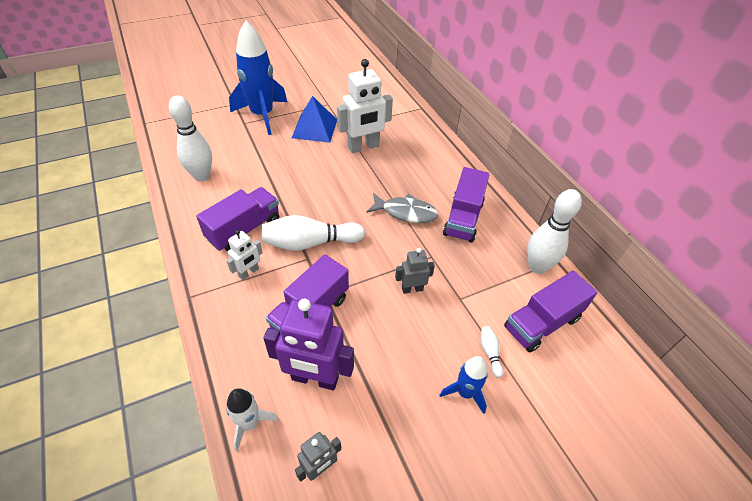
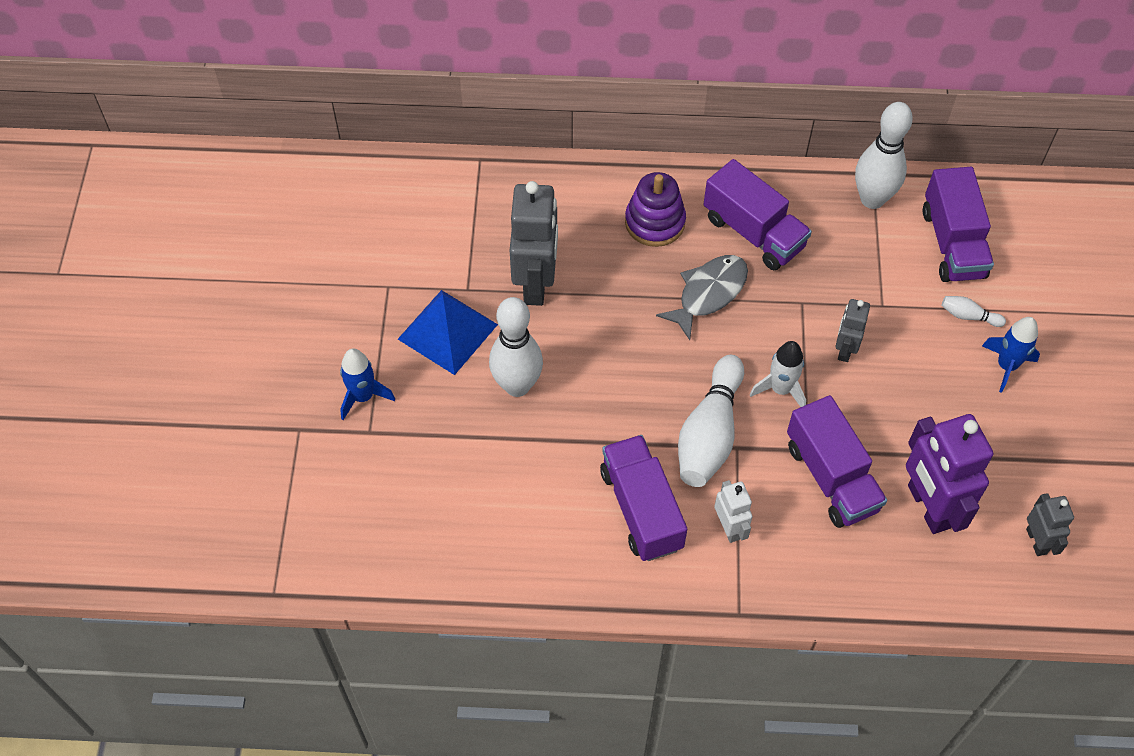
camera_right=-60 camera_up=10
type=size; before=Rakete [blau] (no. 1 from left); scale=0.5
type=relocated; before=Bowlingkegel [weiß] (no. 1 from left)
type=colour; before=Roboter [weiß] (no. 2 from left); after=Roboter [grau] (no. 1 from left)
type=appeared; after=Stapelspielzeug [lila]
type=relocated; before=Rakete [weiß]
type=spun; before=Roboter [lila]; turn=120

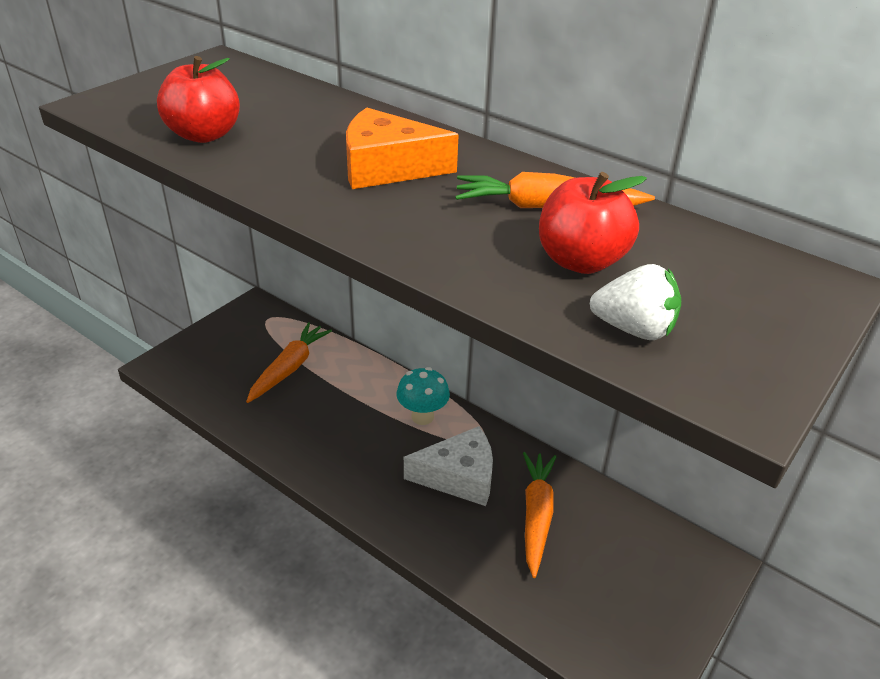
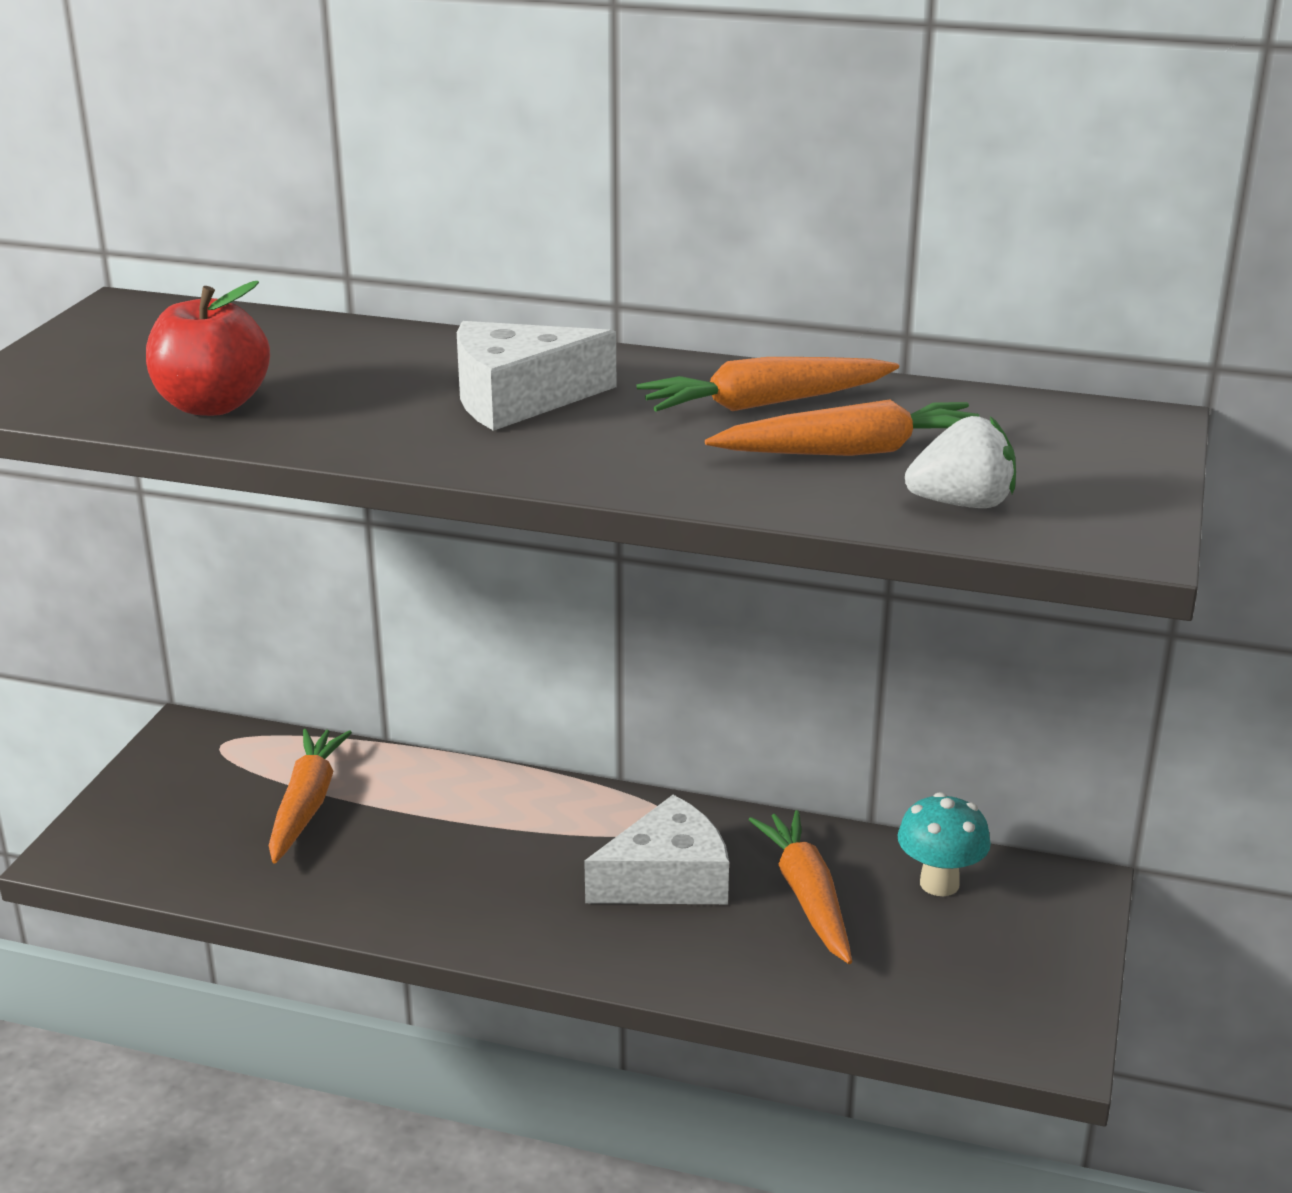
camera_right=-20 camera_up=-10
type=colour; before=Käse [orange]; after=Käse [weiß] (no. 1 from left)
type=exchanged; before=Apfel [rot] (no. 2 from left); after=Karotte [orange] (no. 4 from left)
type=relocated; before=Pilz [türkis]

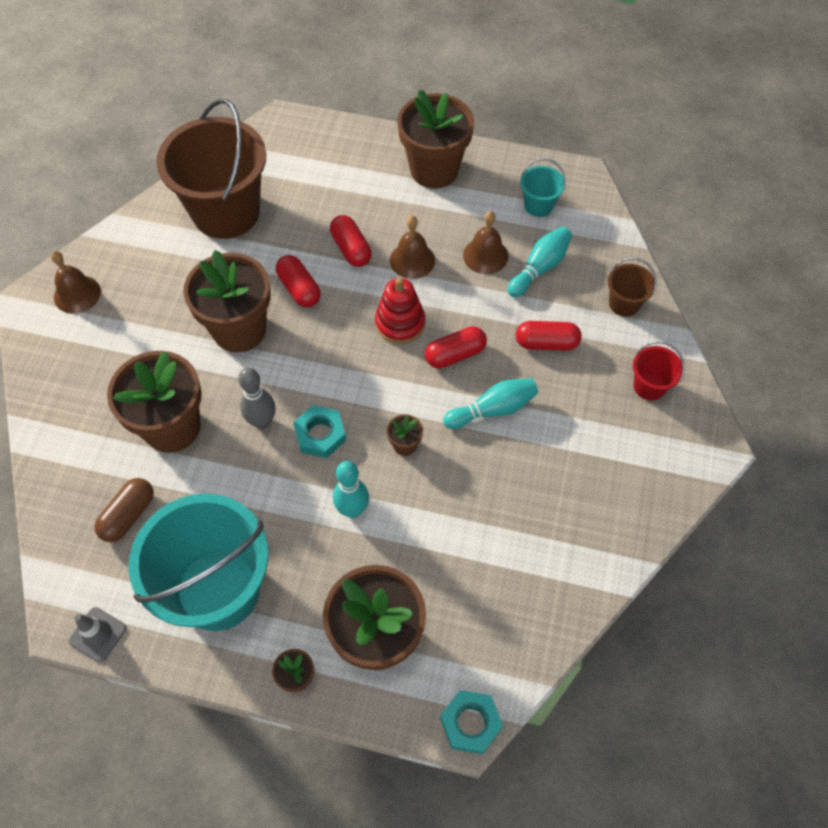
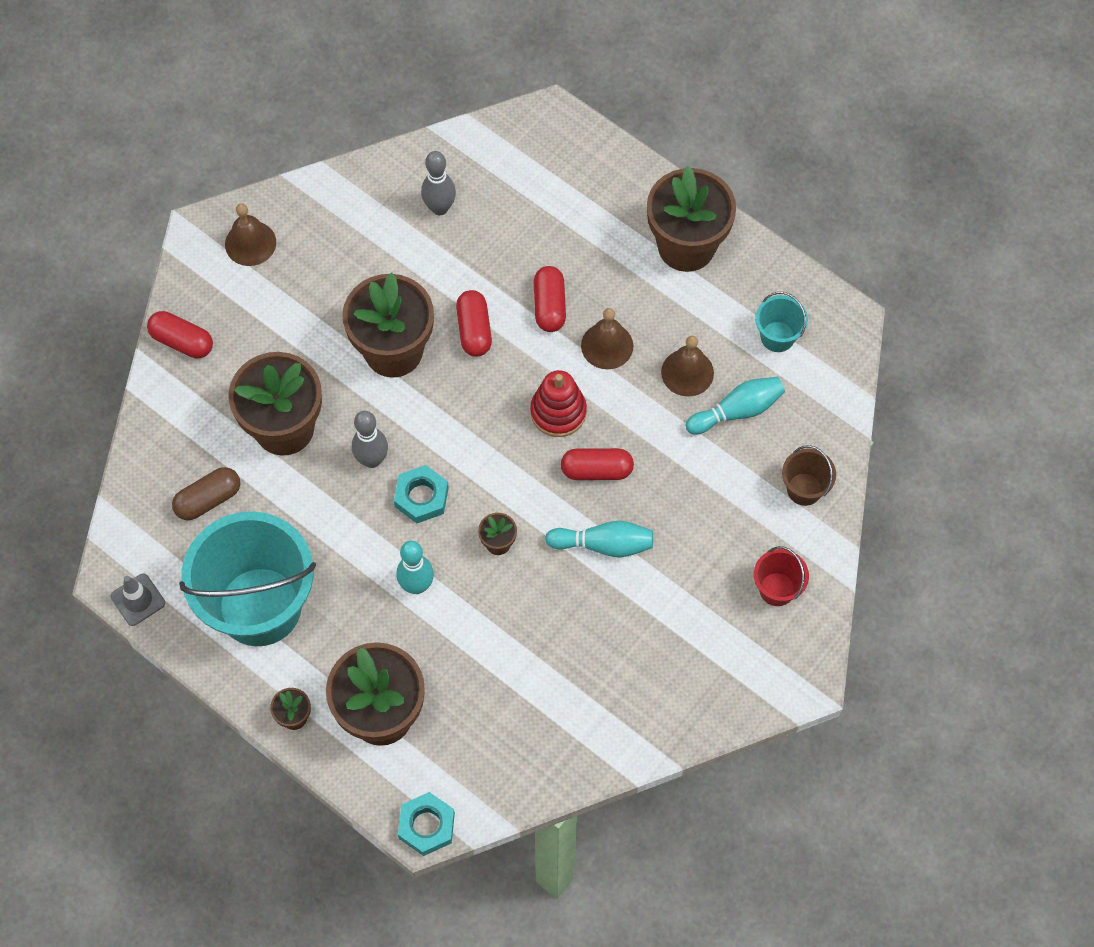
camera_right=25 camera_up=5
type=relocated; before=Kapsel [rot] (no. 4 from left in the first image); after=Kapsel [rot] (no. 1 from left)
type=exchanged; before=Eimer [braun] (no. 1 from left); after=Bowlingkegel [grau] (no. 2 from left)

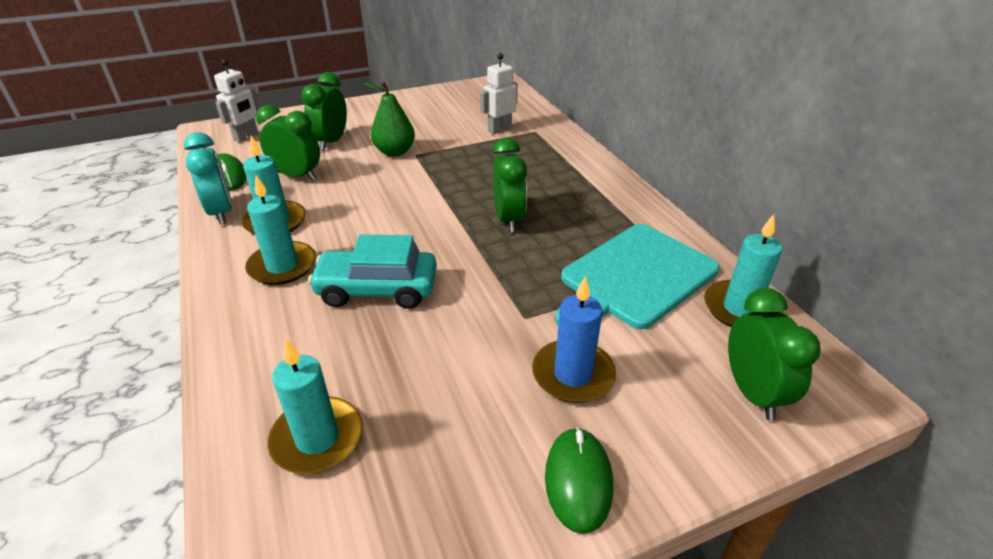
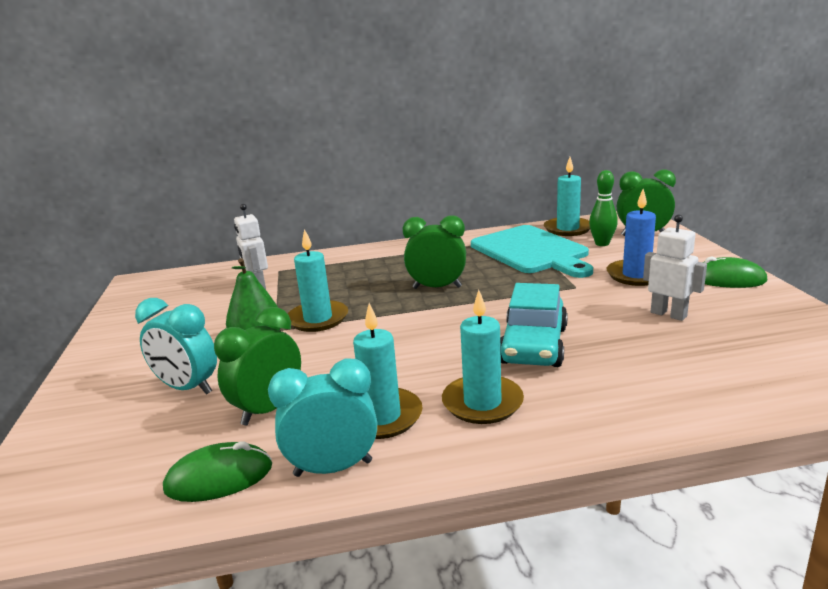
camera_right=-75 camera_up=-15
type=colour; before=Wecker [grün] (no. 2 from left); after=Wecker [türkis] (no. 1 from left)
type=relocated; before=Kerze [türkis] (no. 3 from left in the first image); after=Kerze [türkis] (no. 1 from left)
type=appeared; after=Bowlingkegel [grün]
type=relocated; before=Roboter [weiß] (no. 1 from left in the first image); after=Roboter [weiß] (no. 2 from left)

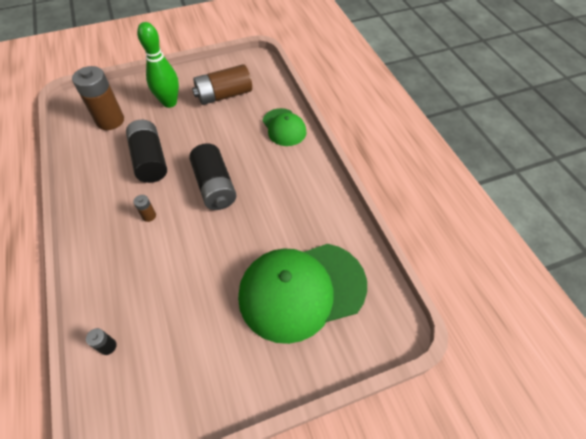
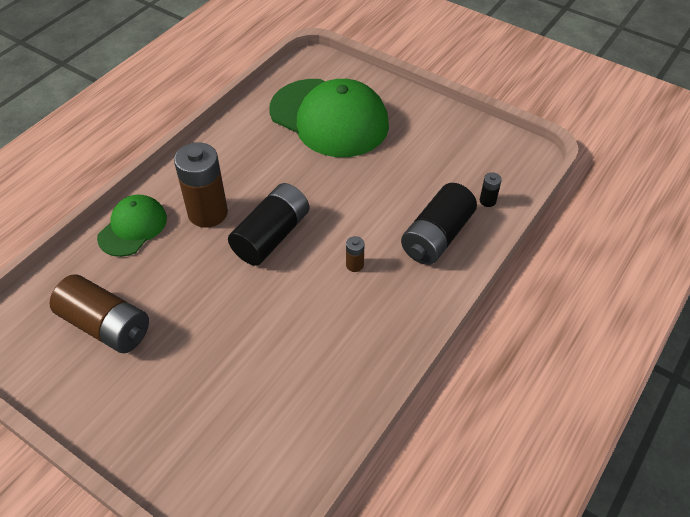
camera_right=-125 camera_up=-5
type=relocated; before=Batterie [braun] (no. 1 from left in the first image); after=Batterie [braun] (no. 2 from left)
type=relocated; before=Batterie [schwarz] (no. 2 from left)
type=missing; before=Bowlingkegel [grün]

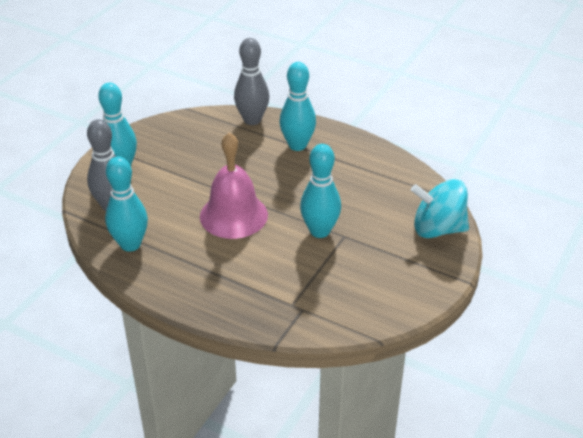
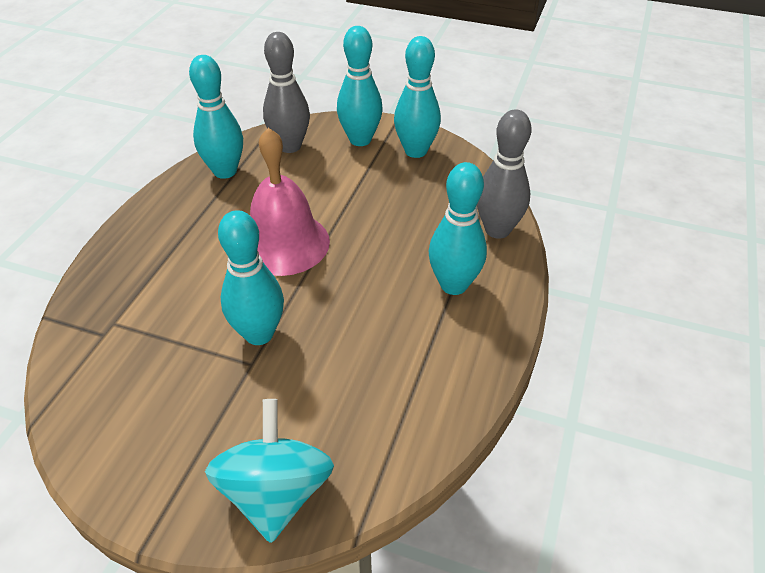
camera_right=80 camera_up=5
type=appeared; after=Bowlingkegel [türkis] (no. 4 from left)

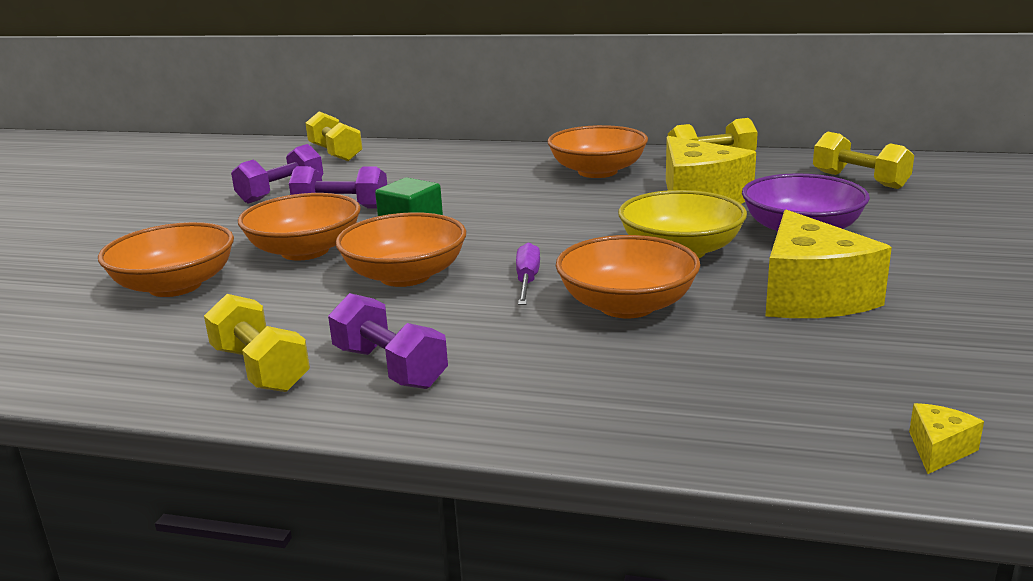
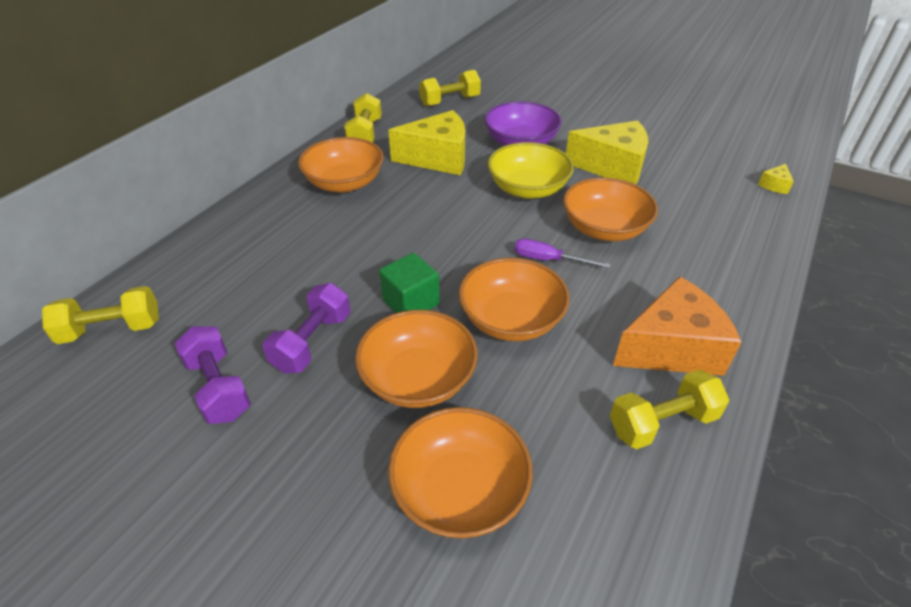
camera_right=-75 camera_up=20
type=exchanged; before=Hantel [lila] (no. 3 from left); after=Käse [orange]
type=spun; before=Käse [gelb] (no. 3 from left); turn=-105

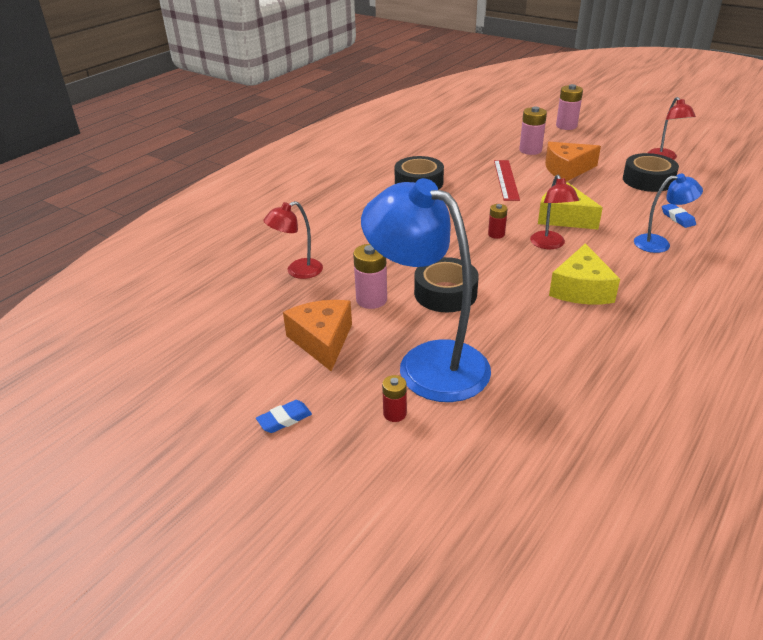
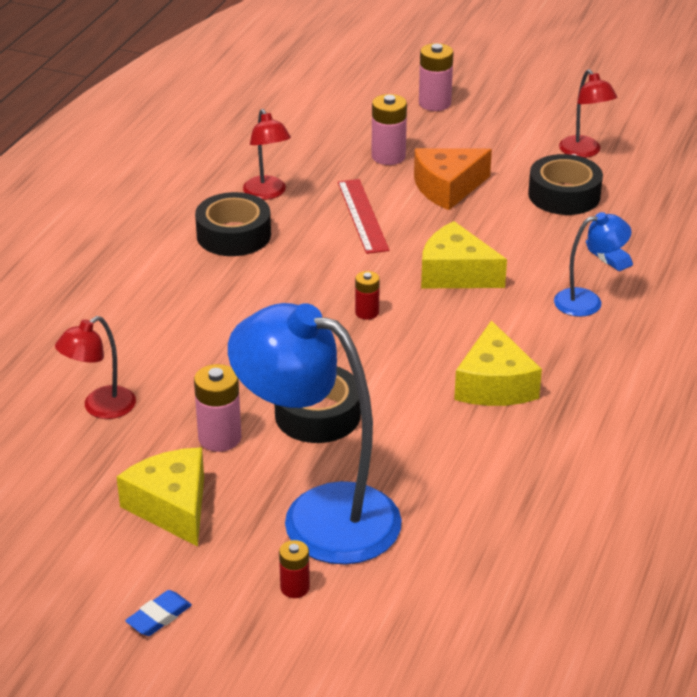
camera_right=-15 camera_up=0
type=colour; before=Käse [orange] (no. 1 from left); after=Käse [gelb] (no. 1 from left)
type=relocated; before=Lampe [rot] (no. 2 from left)

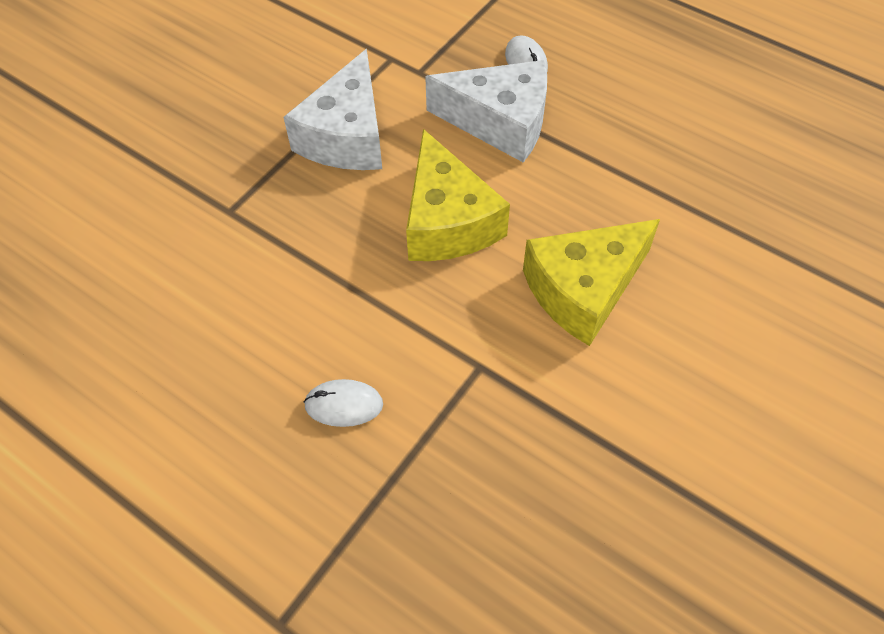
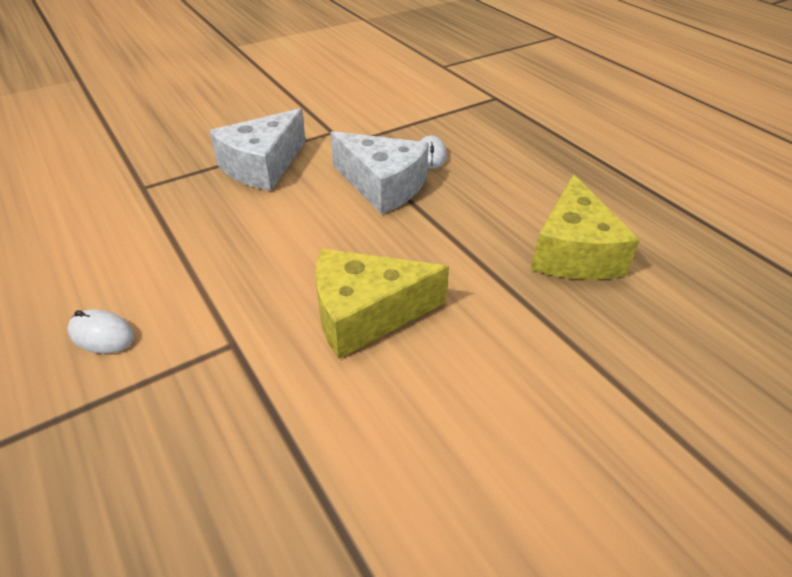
camera_right=20 camera_up=-15
type=relocated; before=Käse [gelb] (no. 1 from left in the first image); after=Käse [gelb] (no. 2 from left)

